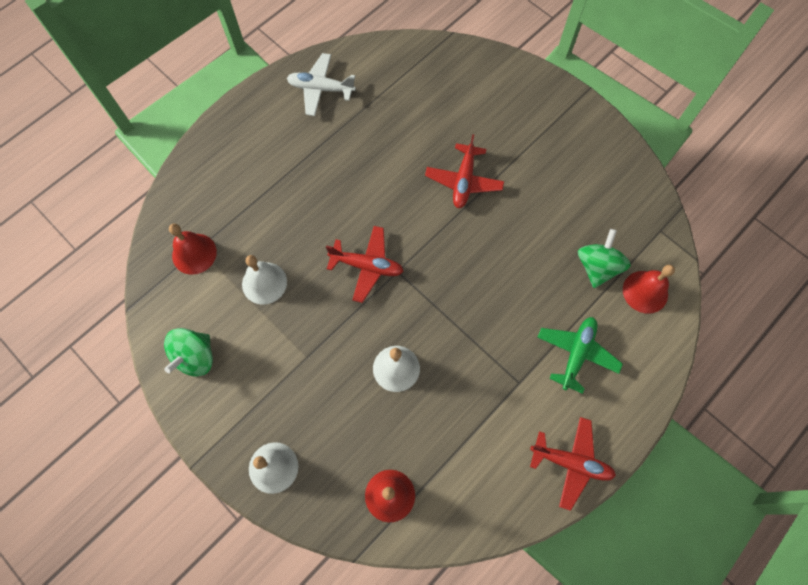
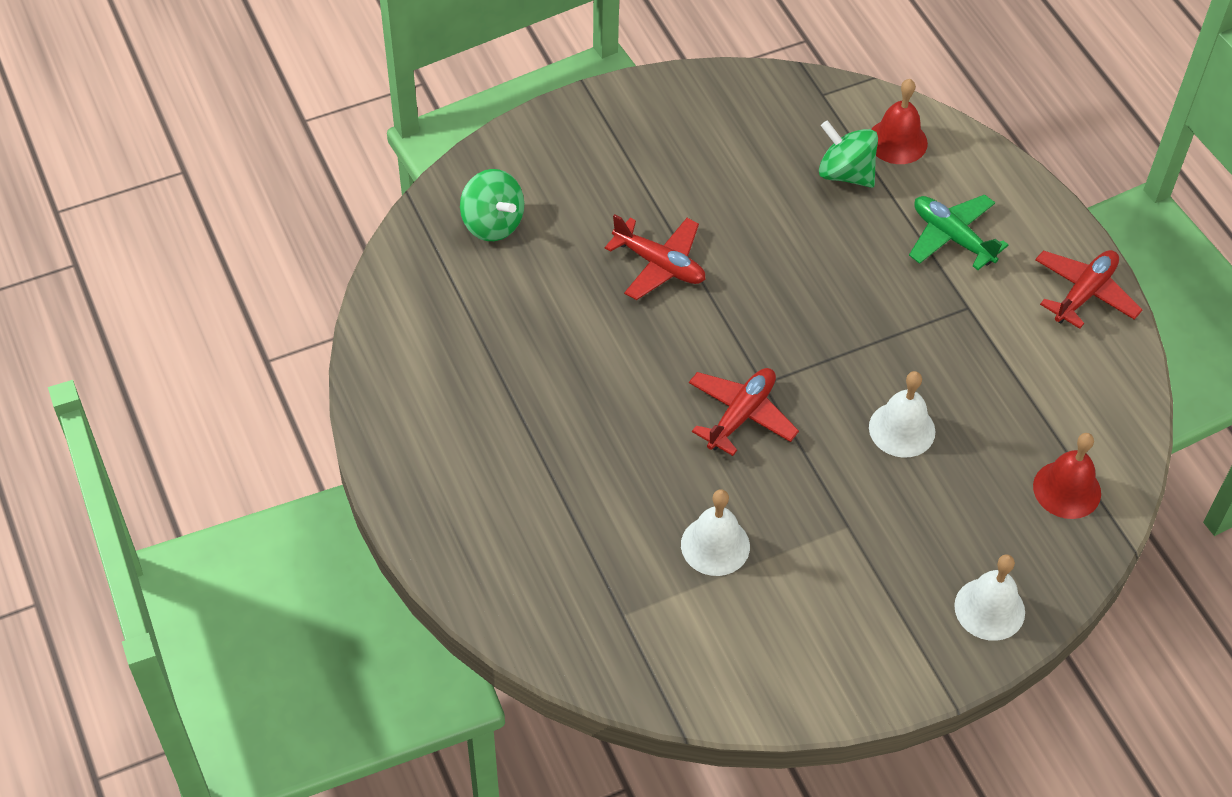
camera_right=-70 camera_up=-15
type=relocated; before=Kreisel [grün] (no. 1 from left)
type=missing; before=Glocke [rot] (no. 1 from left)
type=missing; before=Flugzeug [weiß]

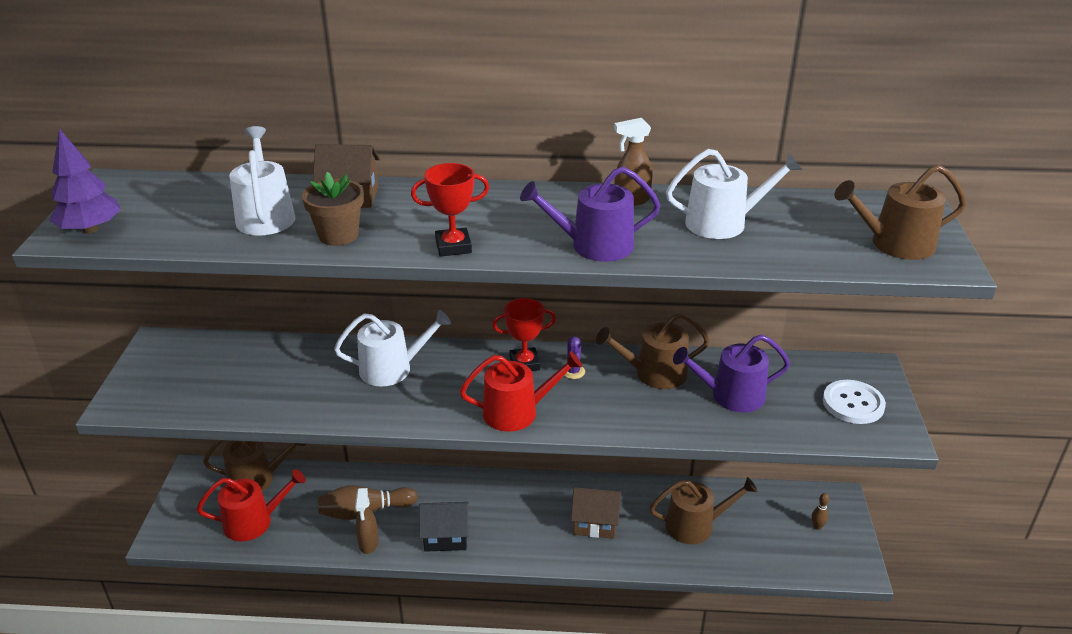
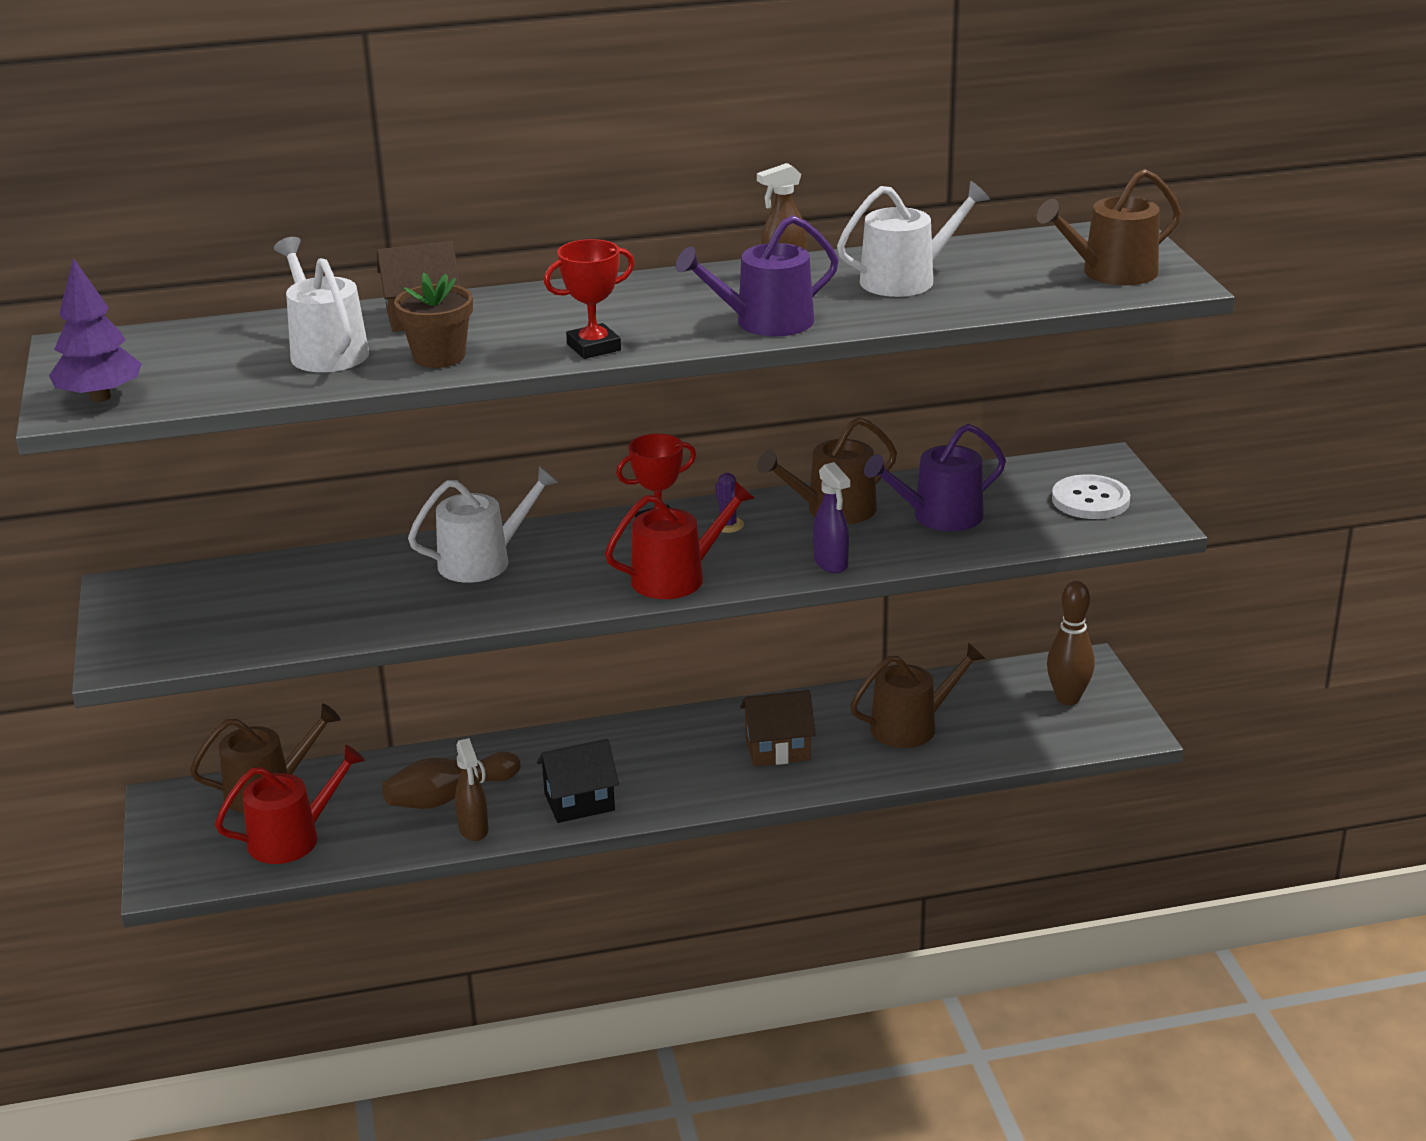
camera_right=-15 camera_up=-5
type=appeared; after=Sprühflasche [lila]
type=size; before=Bowlingkegel [braun] (no. 2 from left); scale=2.16

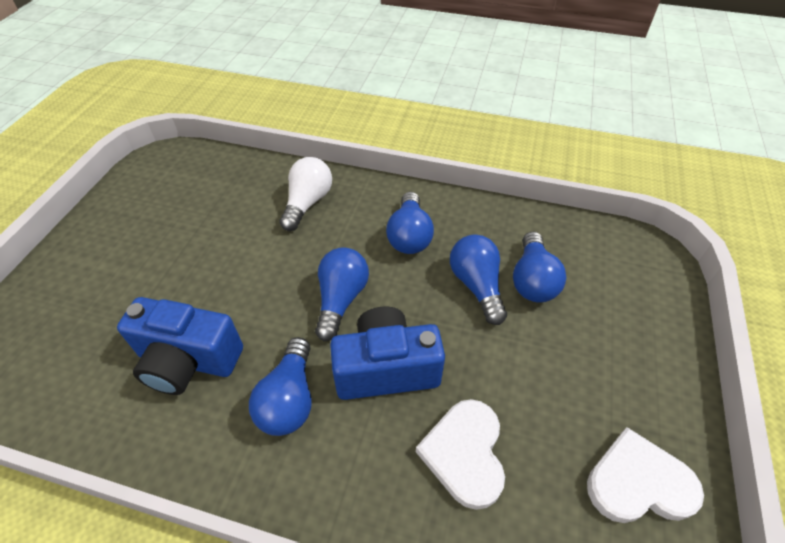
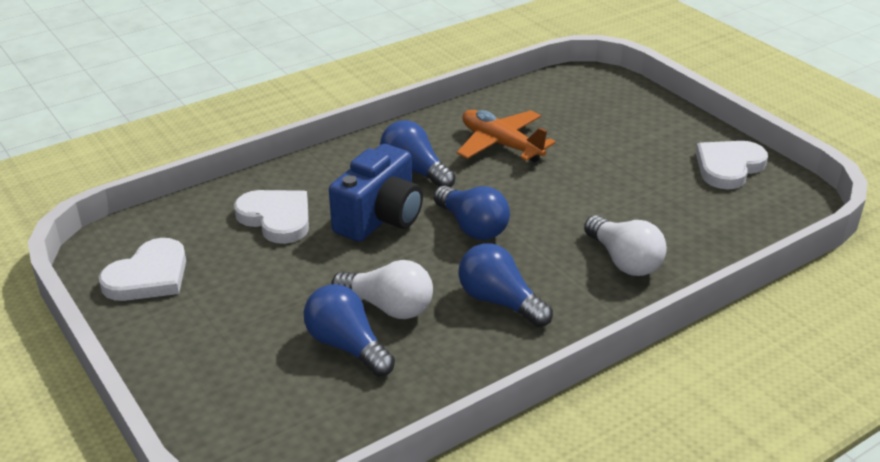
camera_right=130 camera_up=-15
type=colour; before=Glühbirne [blau] (no. 4 from left); after=Glühbirne [weiß] (no. 1 from left)
type=exchanged; before=Kamera [blau] (no. 1 from left); after=Flugzeug [orange]
type=appeared; after=Herz [weiß] (no. 3 from left)

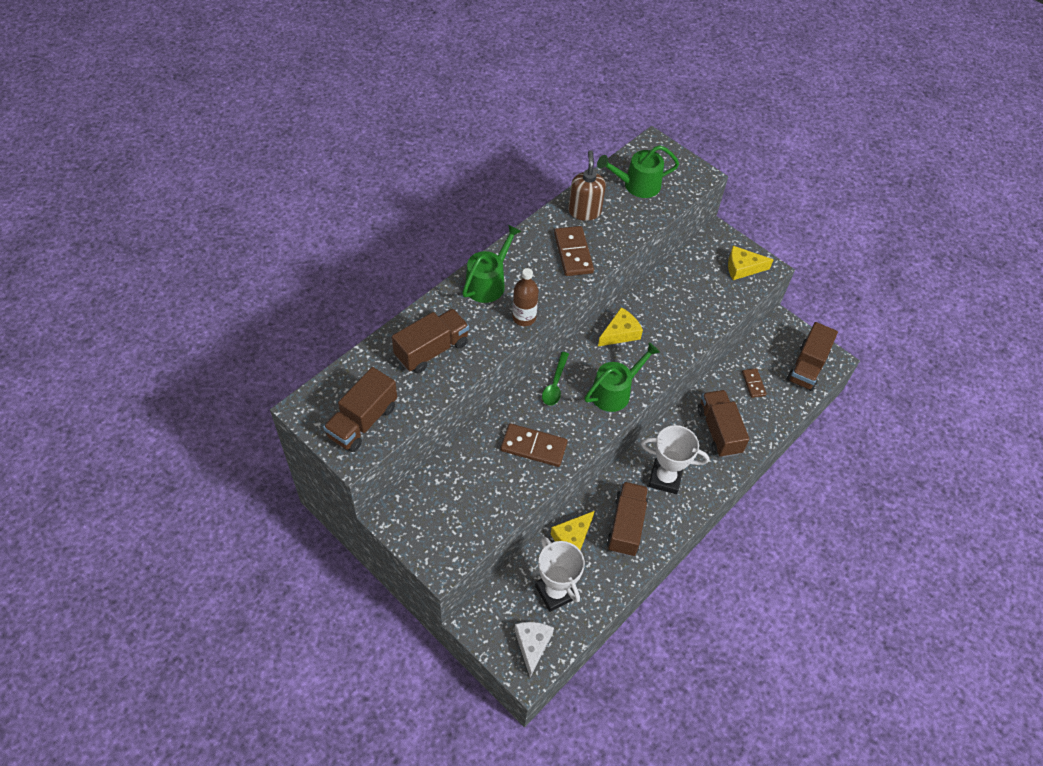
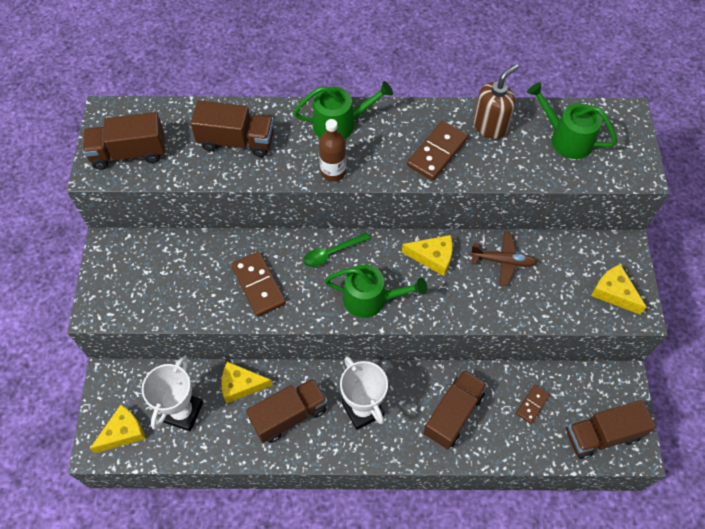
camera_right=50 camera_up=5
type=colour; before=Käse [weiß]; after=Käse [gelb] (no. 1 from left)
type=appeared; after=Flugzeug [braun]

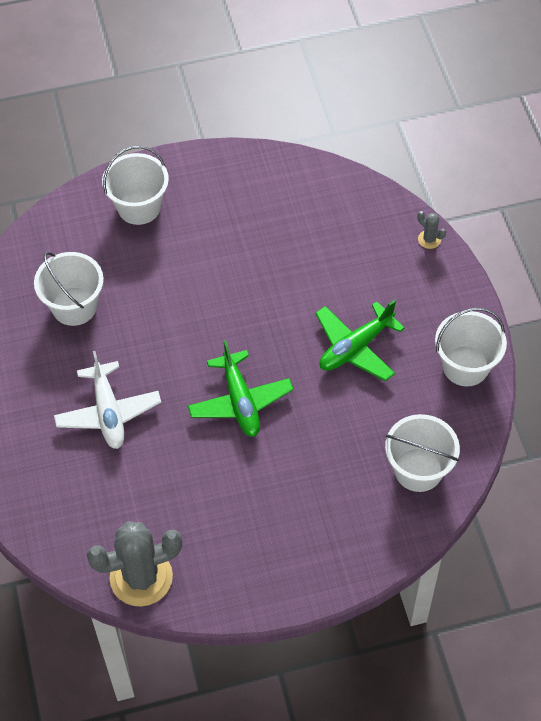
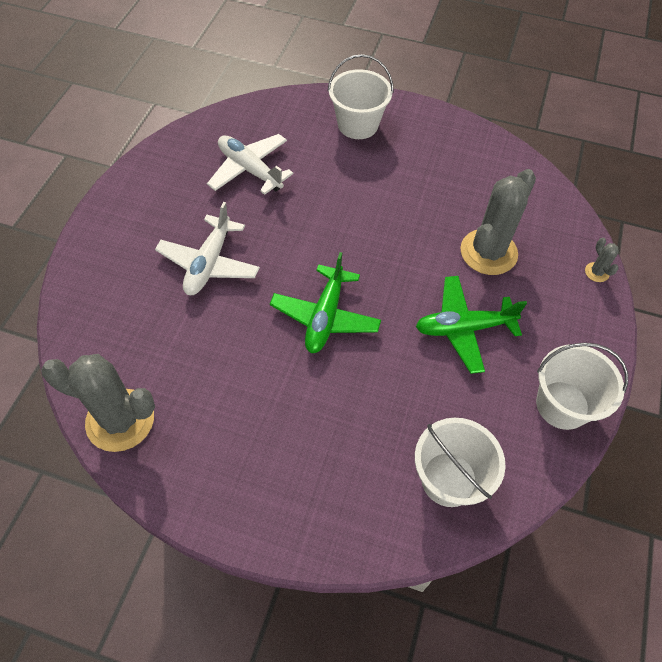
camera_right=30 camera_up=0
type=exchanged; before=Eimer [weiß] (no. 1 from left); after=Flugzeug [weiß] (no. 2 from left)
type=appeared; after=Kaktus [grau] (no. 2 from left)

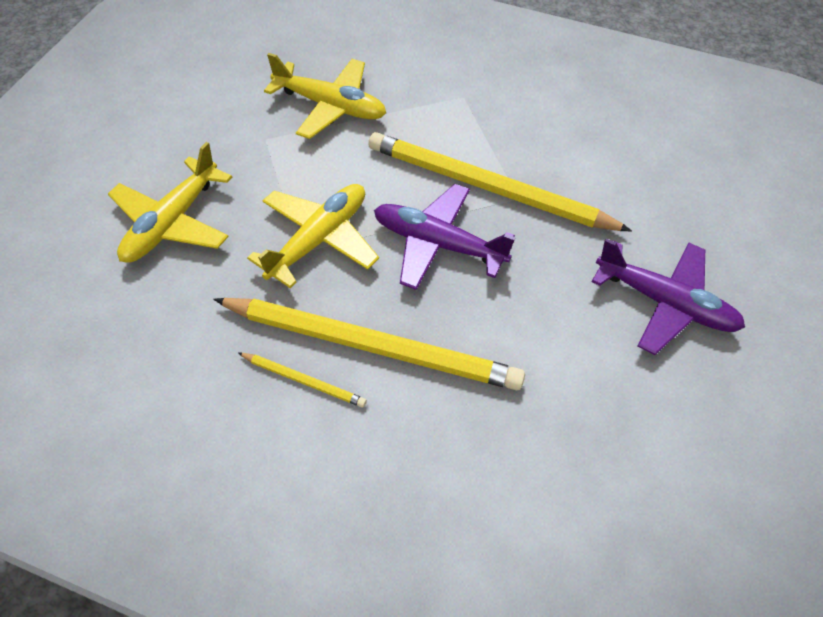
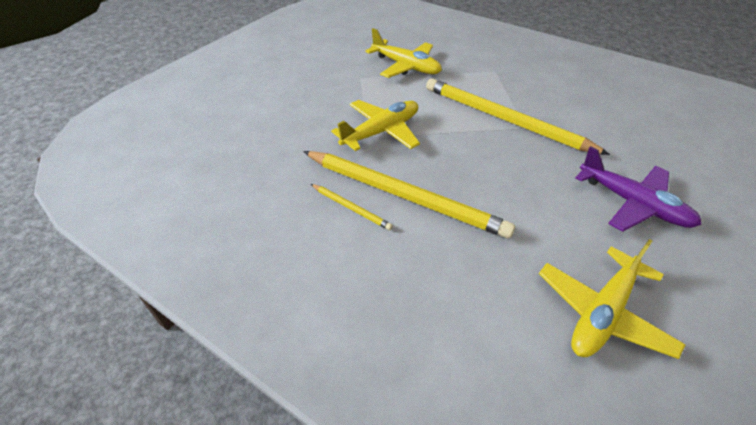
camera_right=15 camera_up=-10
type=relocated; before=Flugzeug [gelb] (no. 1 from left in the first image); after=Flugzeug [gelb] (no. 3 from left)
type=missing; before=Flugzeug [lila] (no. 1 from left)

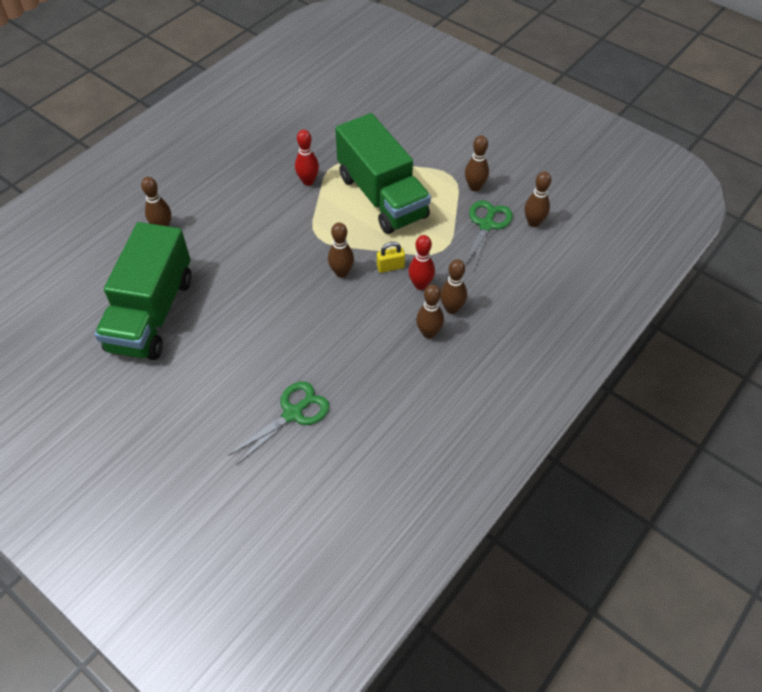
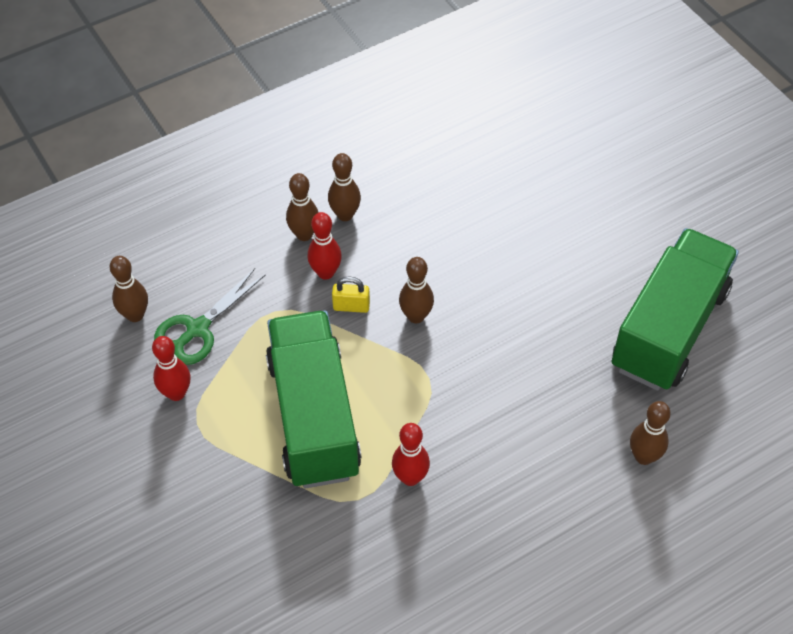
camera_right=-160 camera_up=0
type=colour; before=Bowlingkegel [braun] (no. 5 from left); after=Bowlingkegel [rot] (no. 1 from left)
type=missing; before=Schere [grün] (no. 1 from left)

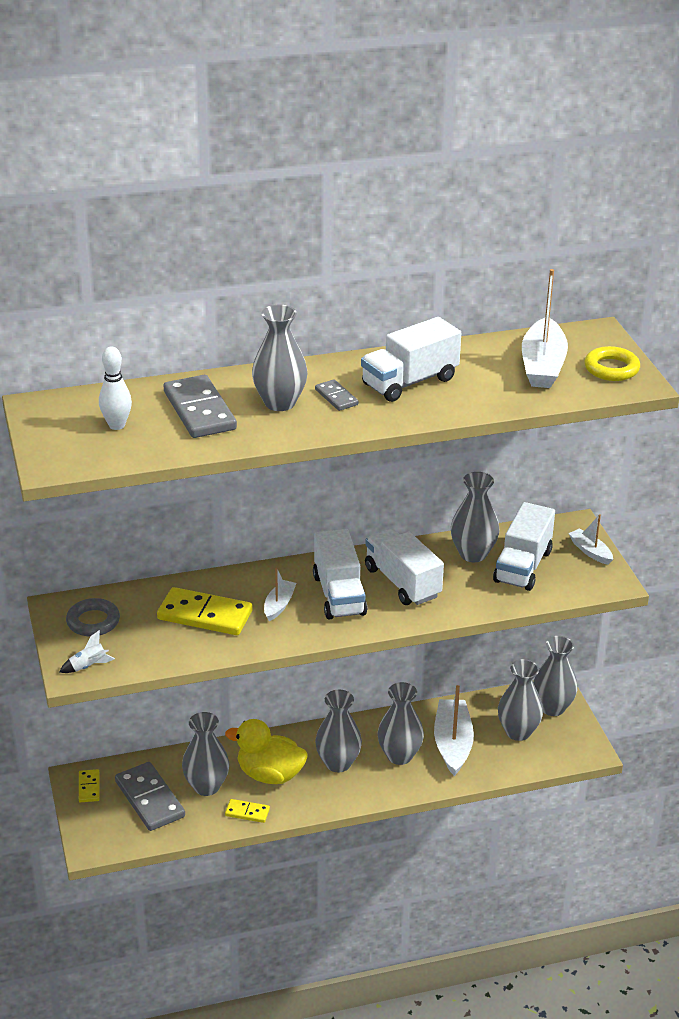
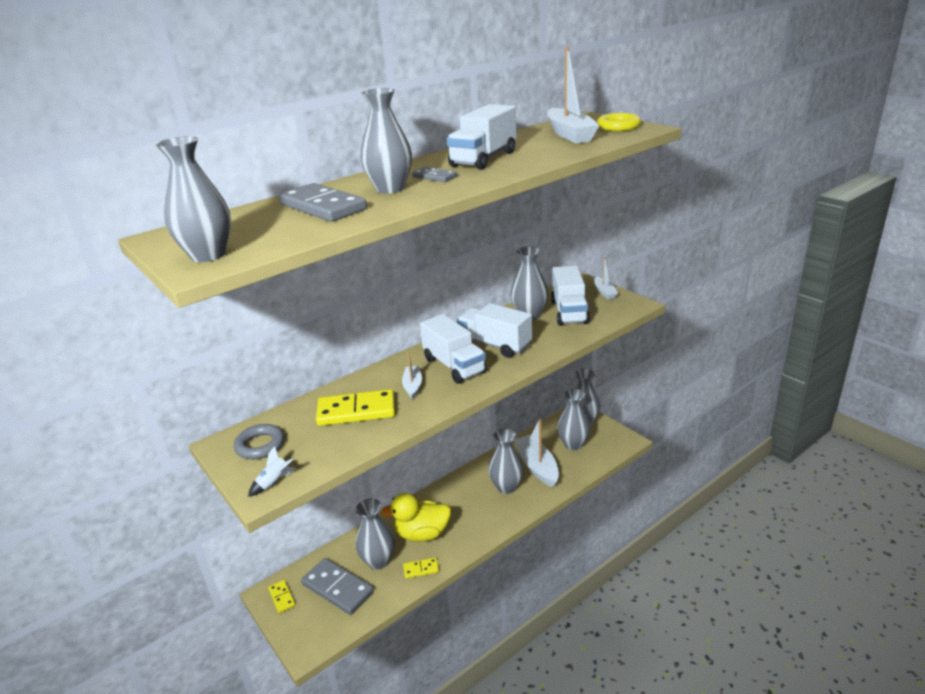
camera_right=-20 camera_up=-5
type=relocated; before=Vase [grau] (no. 3 from left in the first image); after=Vase [grau] (no. 1 from left)
type=spun; before=Boot [weiß] (no. 4 from left); turn=-135
type=missing; before=Bowlingkegel [weiß]

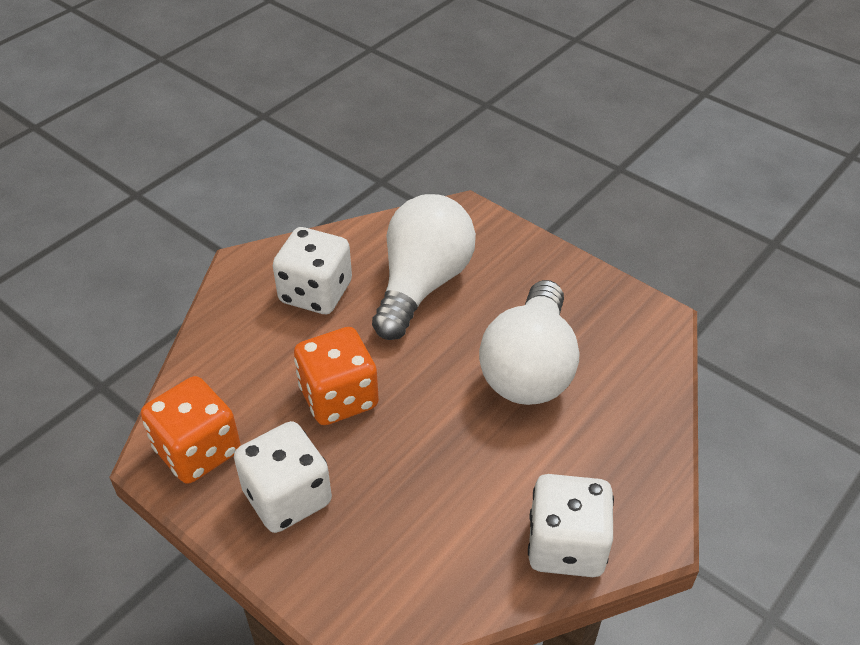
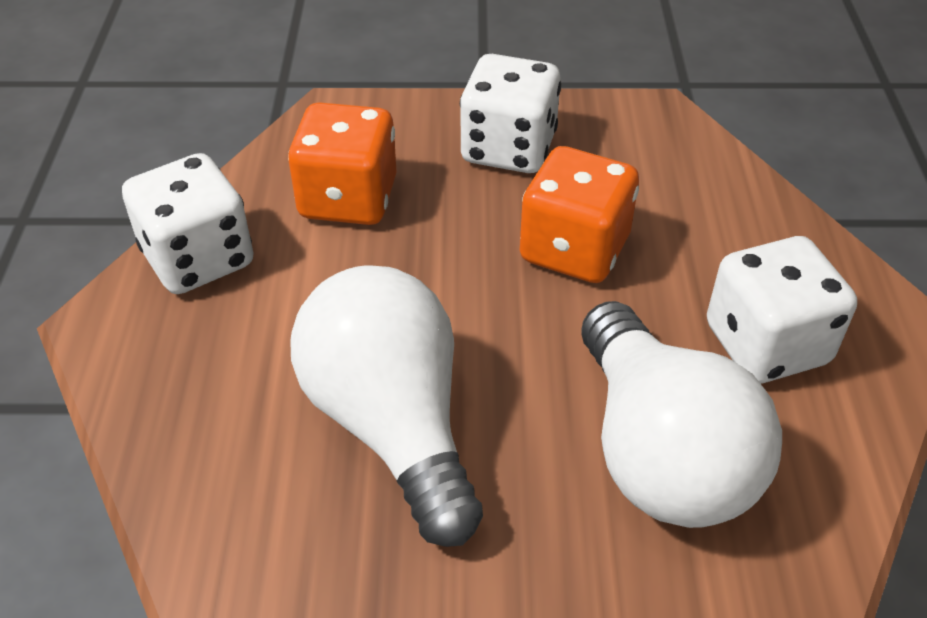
camera_right=140 camera_up=0
type=relocated; before=Spielwürfel [orange] (no. 1 from left)

